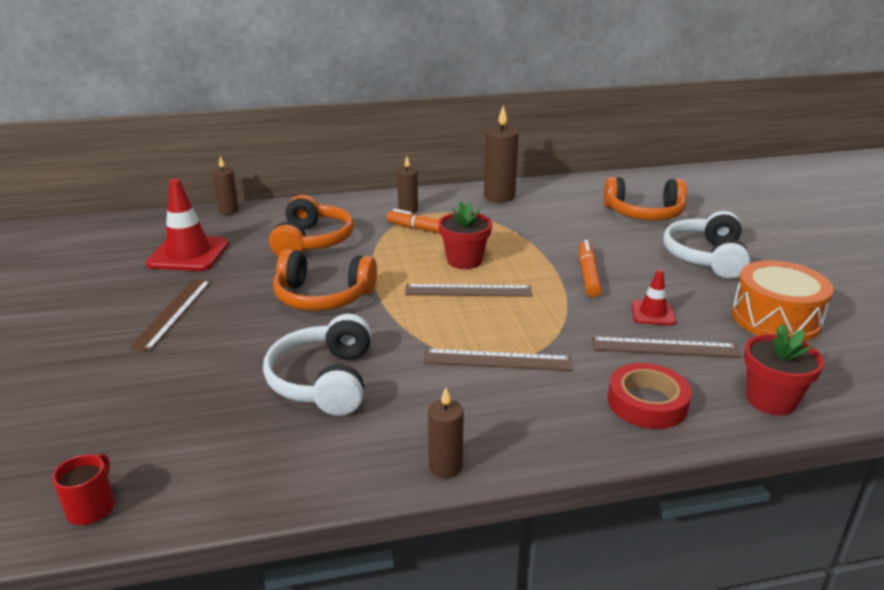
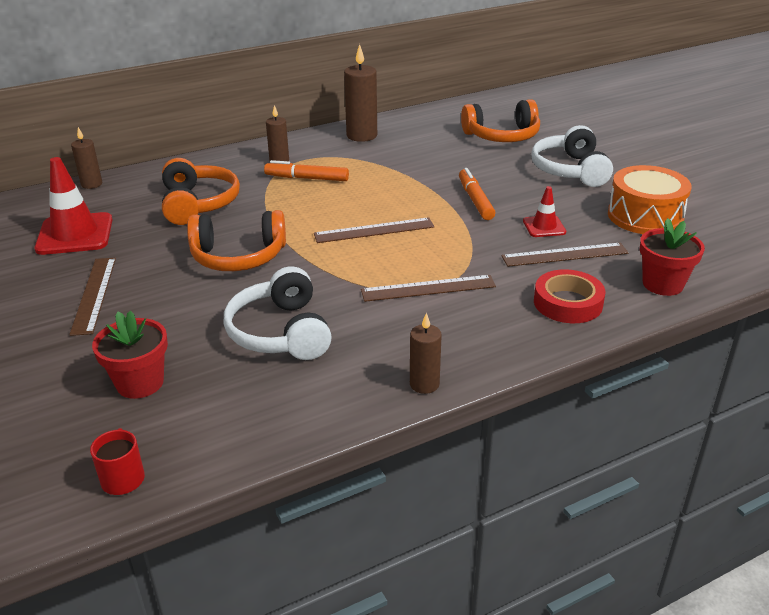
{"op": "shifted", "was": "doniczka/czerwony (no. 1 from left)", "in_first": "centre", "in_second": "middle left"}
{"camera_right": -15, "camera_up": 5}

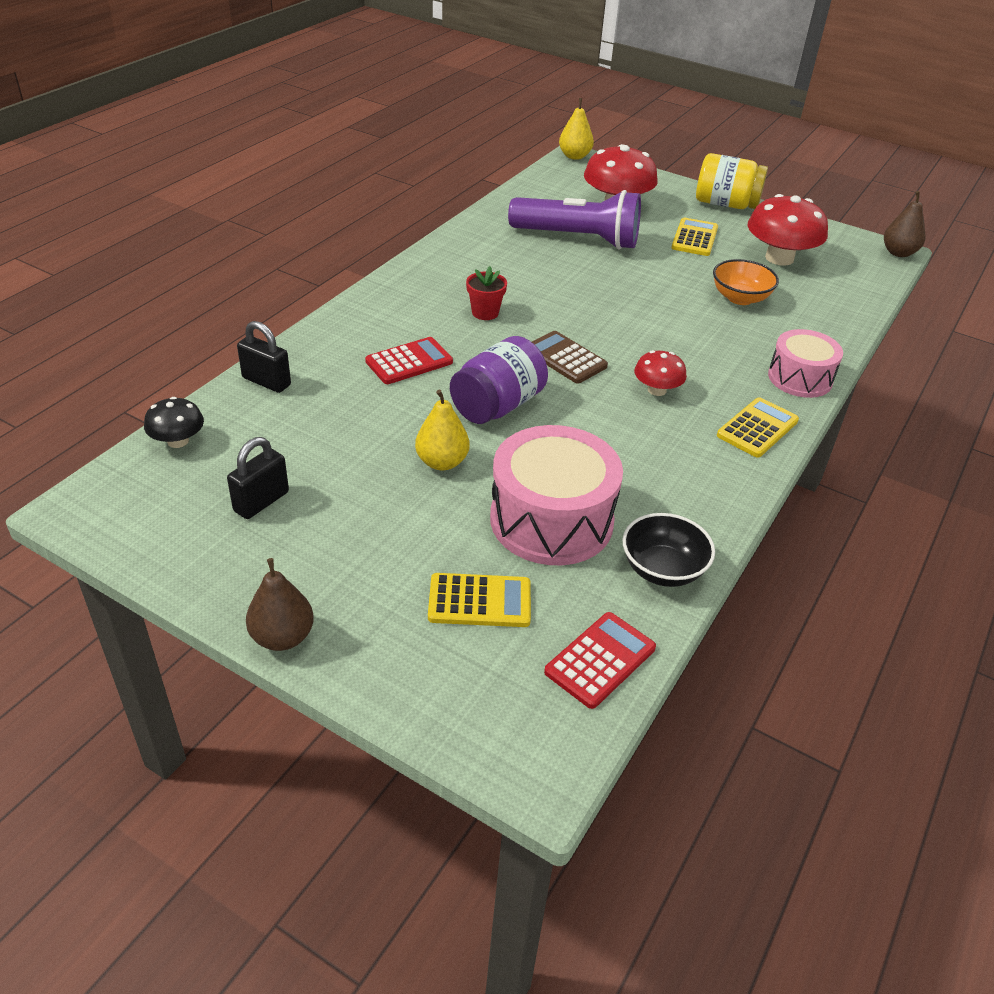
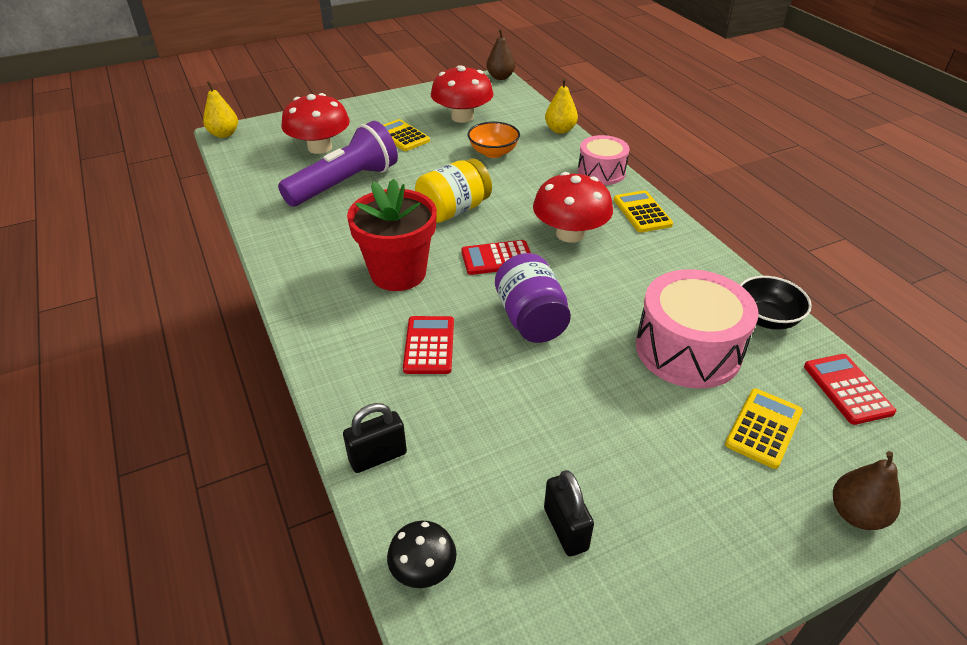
{"op": "shifted", "was": "słoik/żółty", "in_first": "top right", "in_second": "top centre"}
{"op": "scaled", "was": "doniczka/czerwony", "in_first": "top centre", "in_second": "centre", "ratio": 2.15}
{"op": "repainted", "was": "kalkulator/brązowy", "now": "kalkulator/czerwony (no. 2 from left)", "in_first": "centre", "in_second": "centre"}
{"op": "scaled", "was": "grzyb/czerwony (no. 2 from left in the first image)", "in_first": "centre", "in_second": "top centre", "ratio": 1.83}
{"op": "shifted", "was": "gruszka/żółty (no. 1 from left in the first image)", "now": "gruszka/żółty (no. 2 from left)", "in_first": "centre", "in_second": "top centre"}
{"op": "shifted", "was": "gruszka/brązowy (no. 1 from left in the first image)", "now": "gruszka/brązowy (no. 2 from left)", "in_first": "middle left", "in_second": "bottom right"}
{"camera_right": -55, "camera_up": 0}

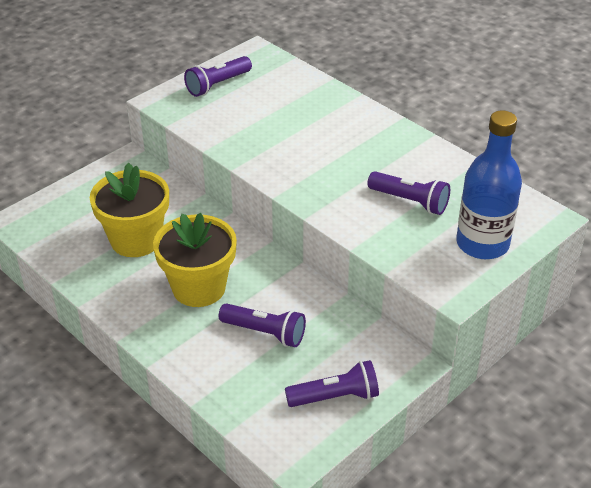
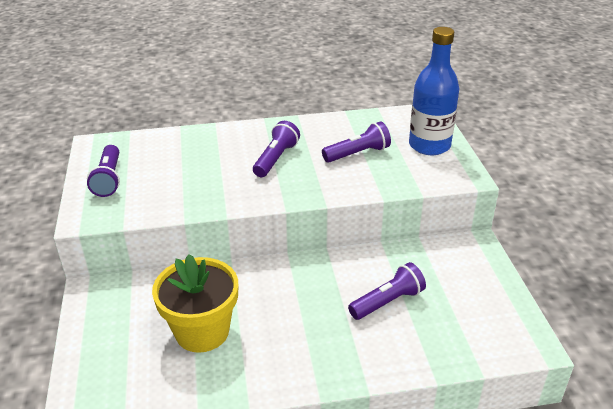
{"op": "gone", "was": "doniczka/żółty (no. 2 from left)", "in_first": "middle left"}
{"op": "shifted", "was": "latarka/fioletowy (no. 3 from left in the first image)", "now": "latarka/fioletowy (no. 2 from left)", "in_first": "bottom centre", "in_second": "centre"}
{"camera_right": -55, "camera_up": -5}

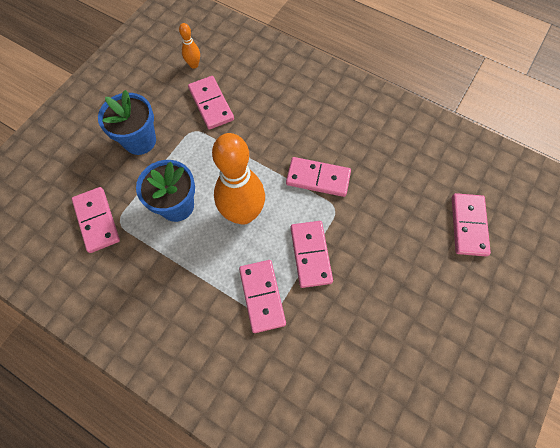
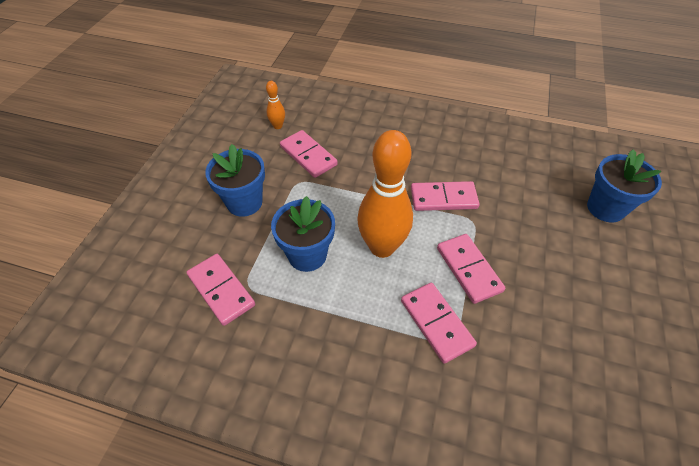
{"op": "swapped", "was": "kostka domina/różowy (no. 6 from left)", "now": "doniczka/niebieski (no. 3 from left)", "in_first": "middle right", "in_second": "middle right"}
{"camera_right": -15, "camera_up": -15}

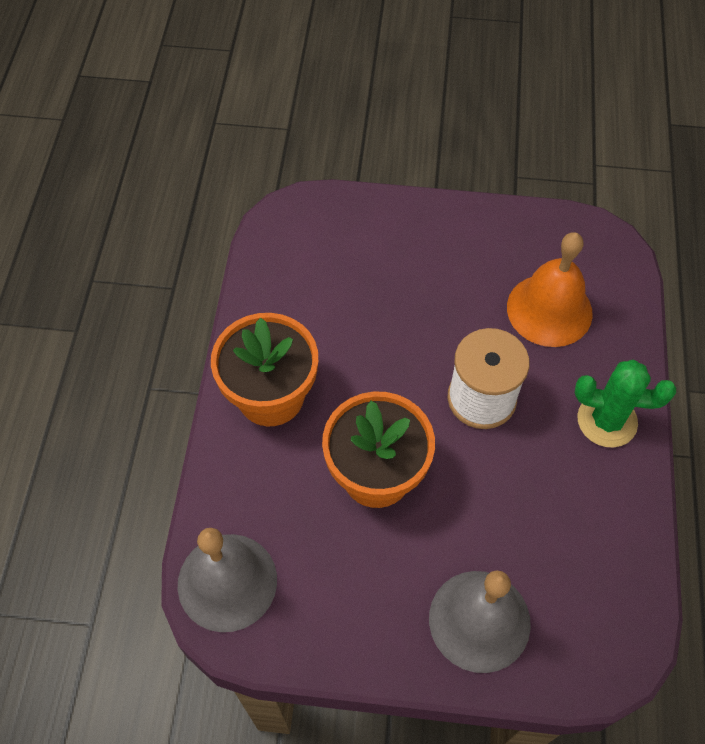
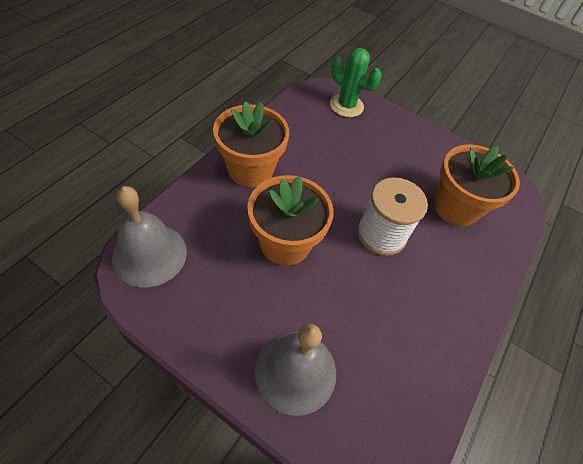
{"op": "swapped", "was": "dzwonek/pomarańczowy", "now": "doniczka/pomarańczowy (no. 3 from left)", "in_first": "middle right", "in_second": "middle right"}
{"op": "shifted", "was": "kaktus/zielony", "in_first": "middle right", "in_second": "top centre"}
{"camera_right": 20, "camera_up": -5}

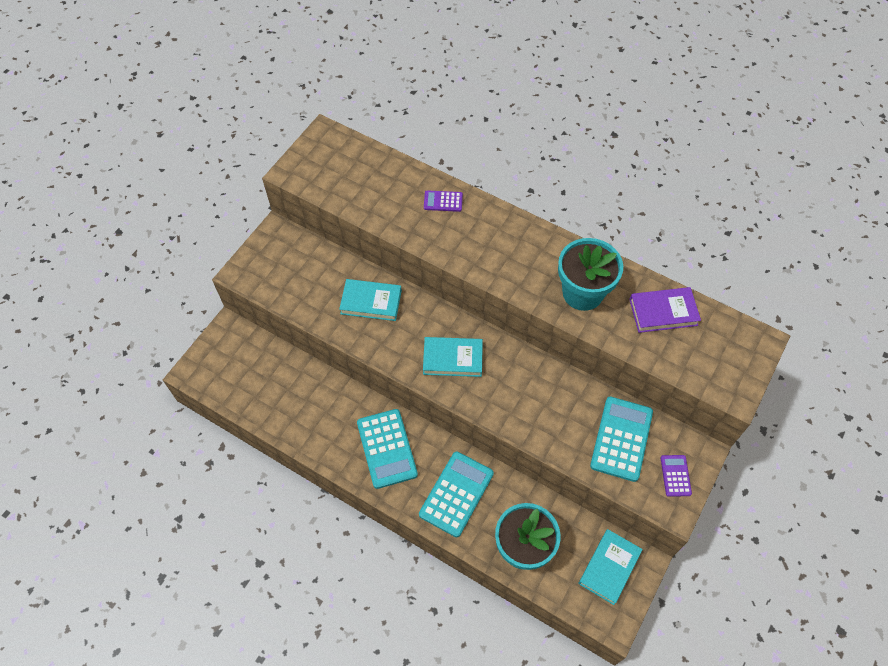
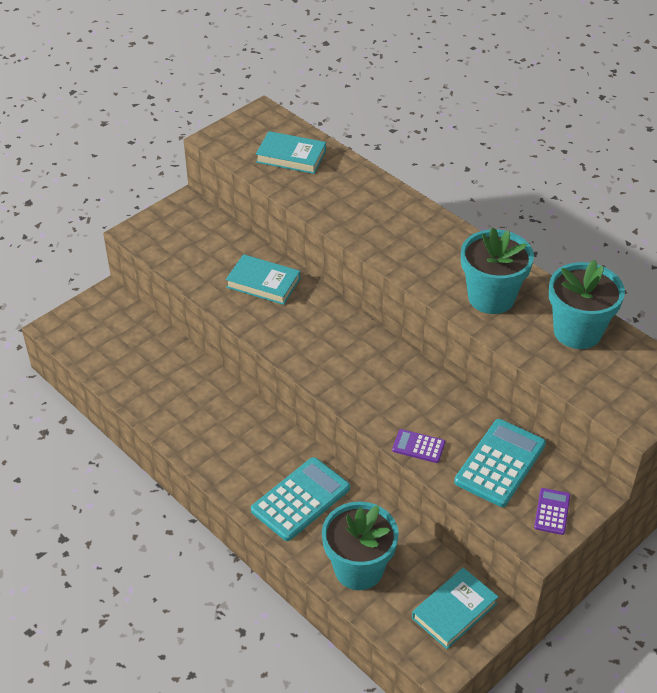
{"op": "shifted", "was": "kalkulator/fioletowy (no. 1 from left)", "in_first": "top centre", "in_second": "centre"}
{"op": "swapped", "was": "książka/fioletowy", "now": "doniczka/turkusowy (no. 3 from left)", "in_first": "middle right", "in_second": "middle right"}
{"op": "shifted", "was": "książka/turkusowy (no. 2 from left)", "in_first": "centre", "in_second": "top centre"}
{"op": "gone", "was": "kalkulator/turkusowy (no. 1 from left)", "in_first": "bottom centre"}
{"camera_right": 15, "camera_up": -15}

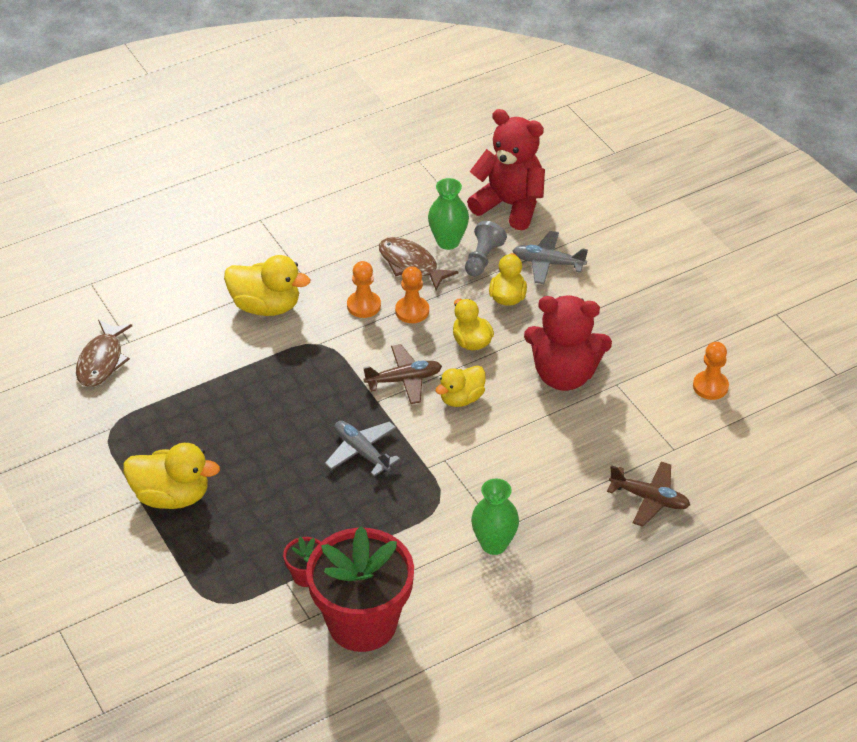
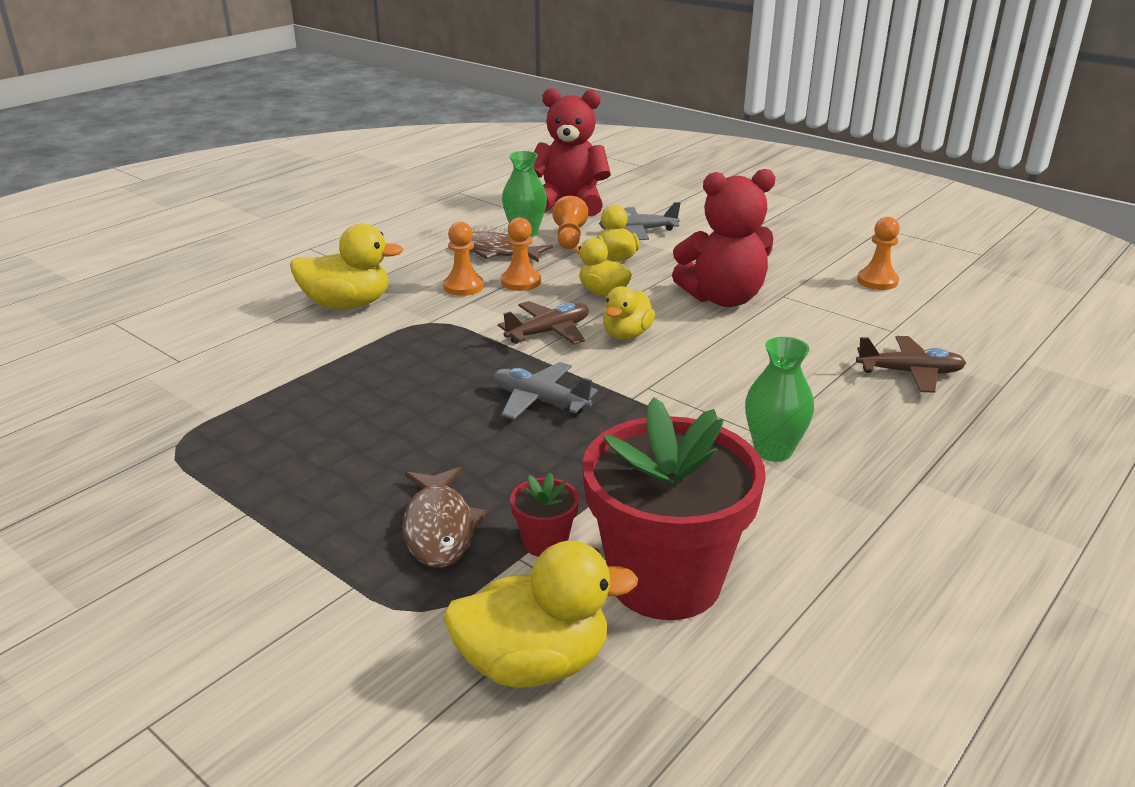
{"op": "repainted", "was": "pionek/szary", "now": "pionek/pomarańczowy (no. 3 from left)", "in_first": "centre", "in_second": "top centre"}
{"op": "shifted", "was": "ryba/brązowy (no. 1 from left)", "in_first": "middle left", "in_second": "centre"}
{"op": "shifted", "was": "kaczka/żółty (no. 1 from left in the first image)", "now": "kaczka/żółty (no. 2 from left)", "in_first": "middle left", "in_second": "bottom centre"}
{"camera_right": -20, "camera_up": -15}

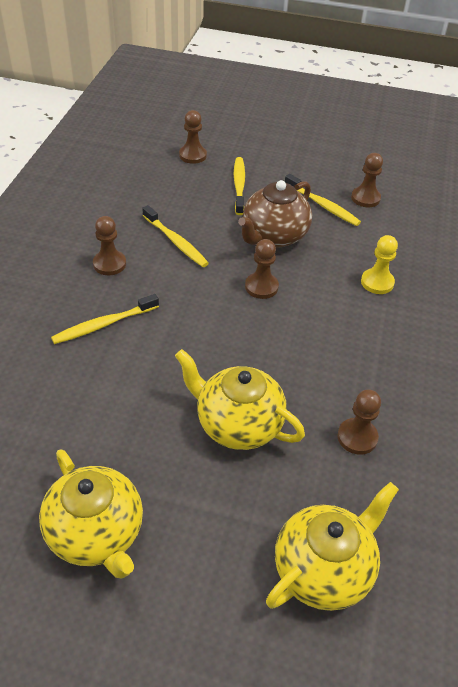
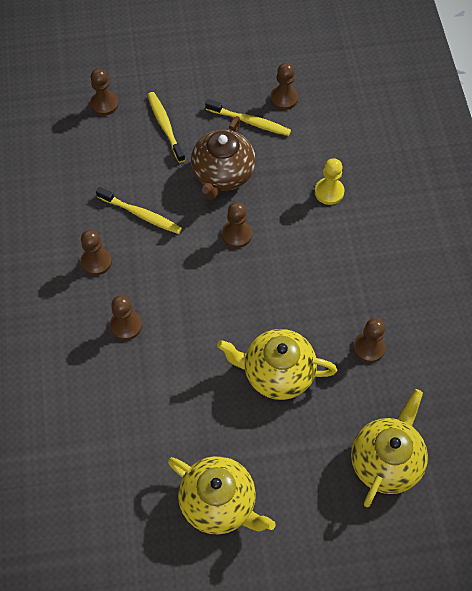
{"op": "swapped", "was": "szczoteczka do zębów/żółty (no. 1 from left)", "now": "pionek/brązowy (no. 3 from left)", "in_first": "middle left", "in_second": "middle left"}
{"camera_right": -20, "camera_up": 15}

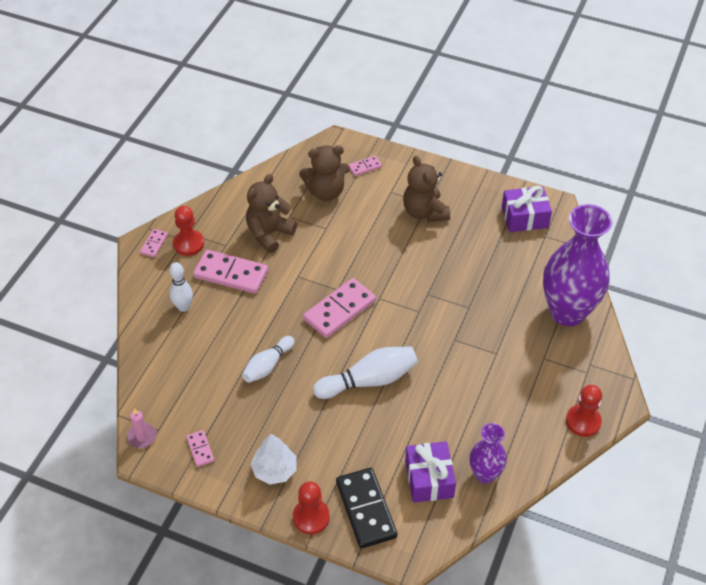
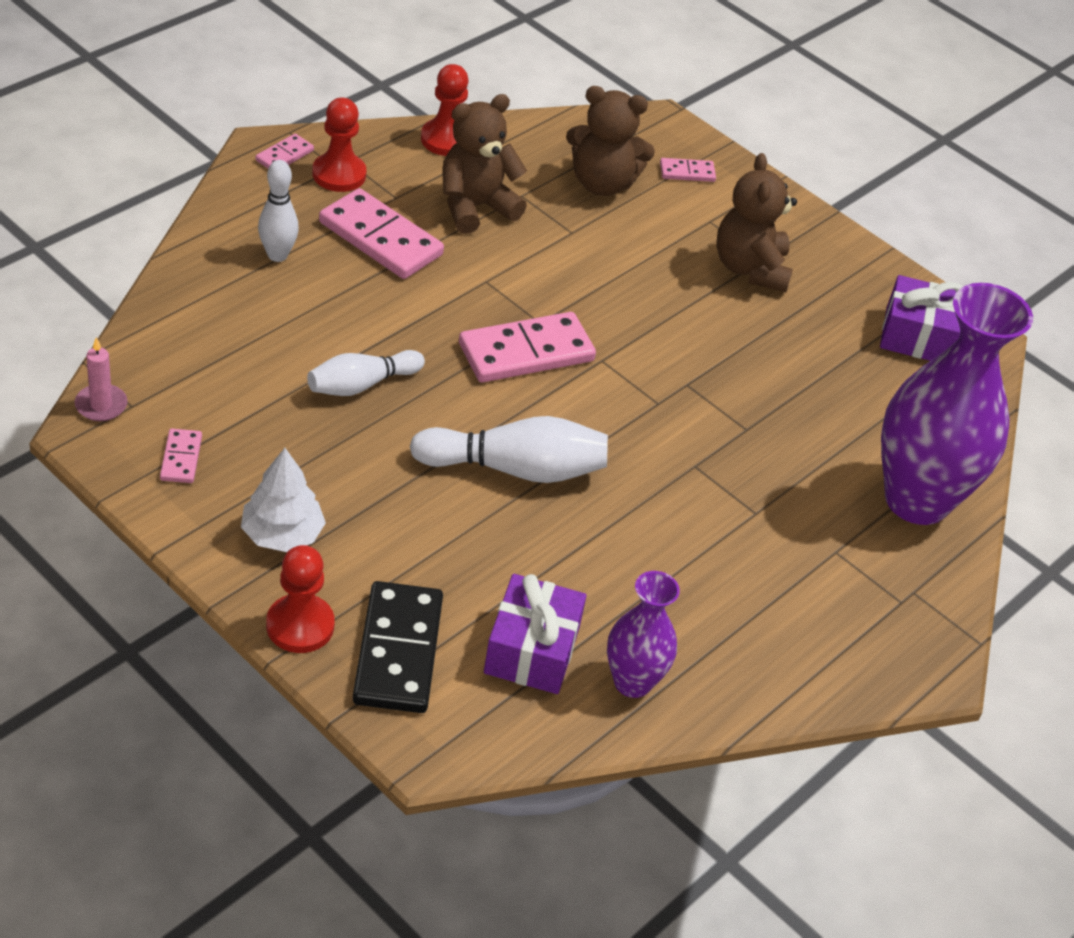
{"op": "shifted", "was": "pionek/czerwony (no. 3 from left)", "in_first": "bottom right", "in_second": "top centre"}
{"camera_right": 15, "camera_up": -5}

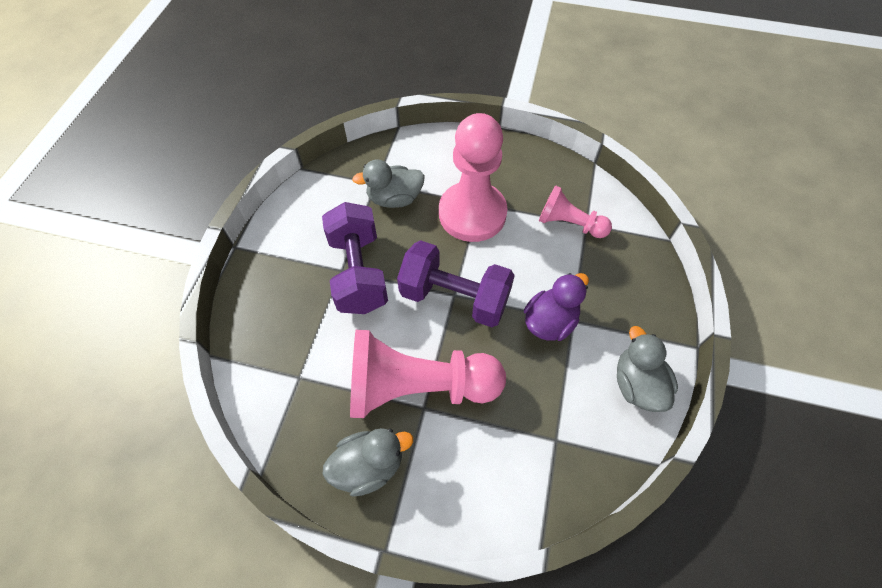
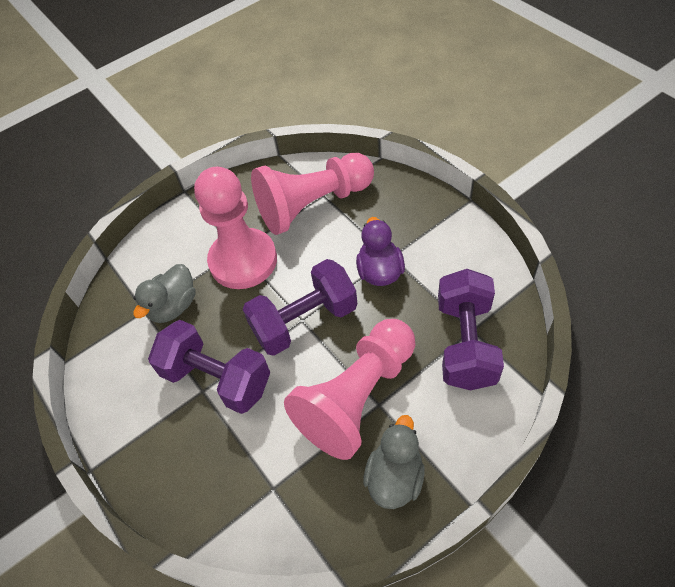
{"op": "scaled", "was": "pionek/różowy (no. 3 from left in the first image)", "in_first": "centre", "in_second": "top centre", "ratio": 1.83}
{"op": "gone", "was": "kaczka/szary (no. 3 from left)", "in_first": "middle right"}
{"op": "new", "now": "hantel/fioletowy (no. 3 from left)", "in_second": "middle right"}
{"camera_right": -45, "camera_up": -5}

